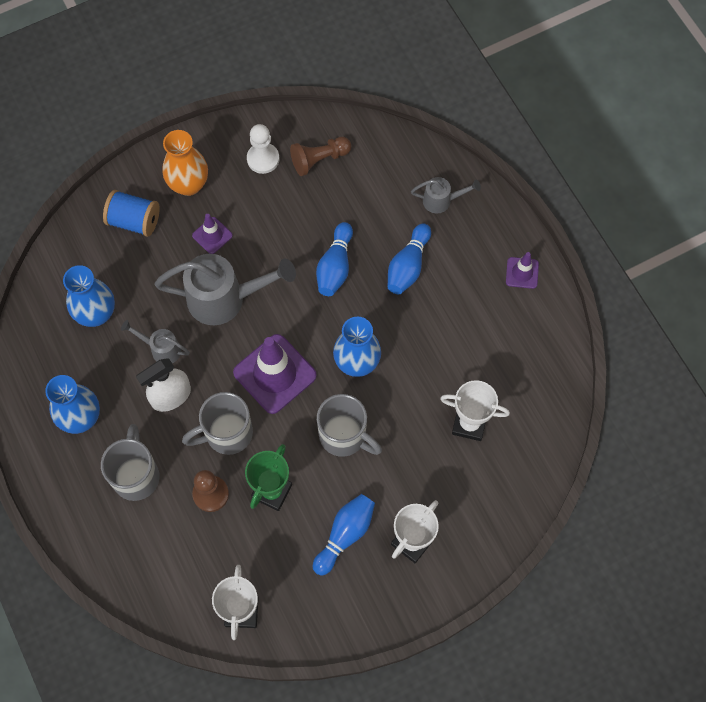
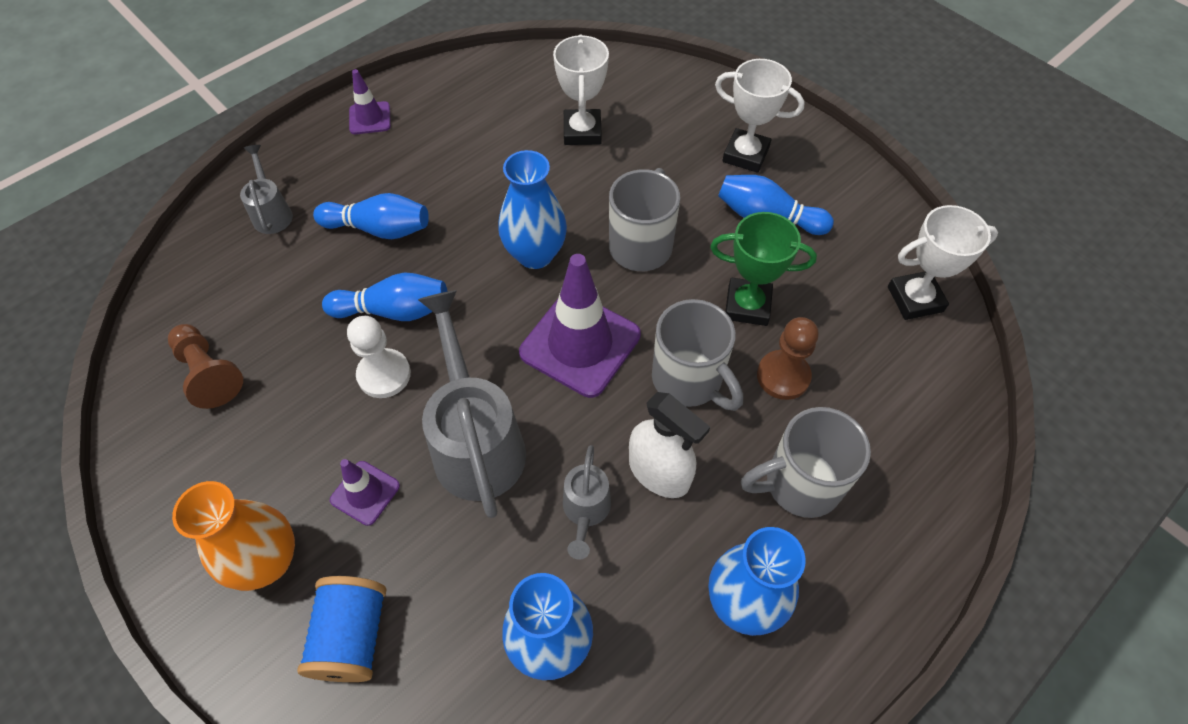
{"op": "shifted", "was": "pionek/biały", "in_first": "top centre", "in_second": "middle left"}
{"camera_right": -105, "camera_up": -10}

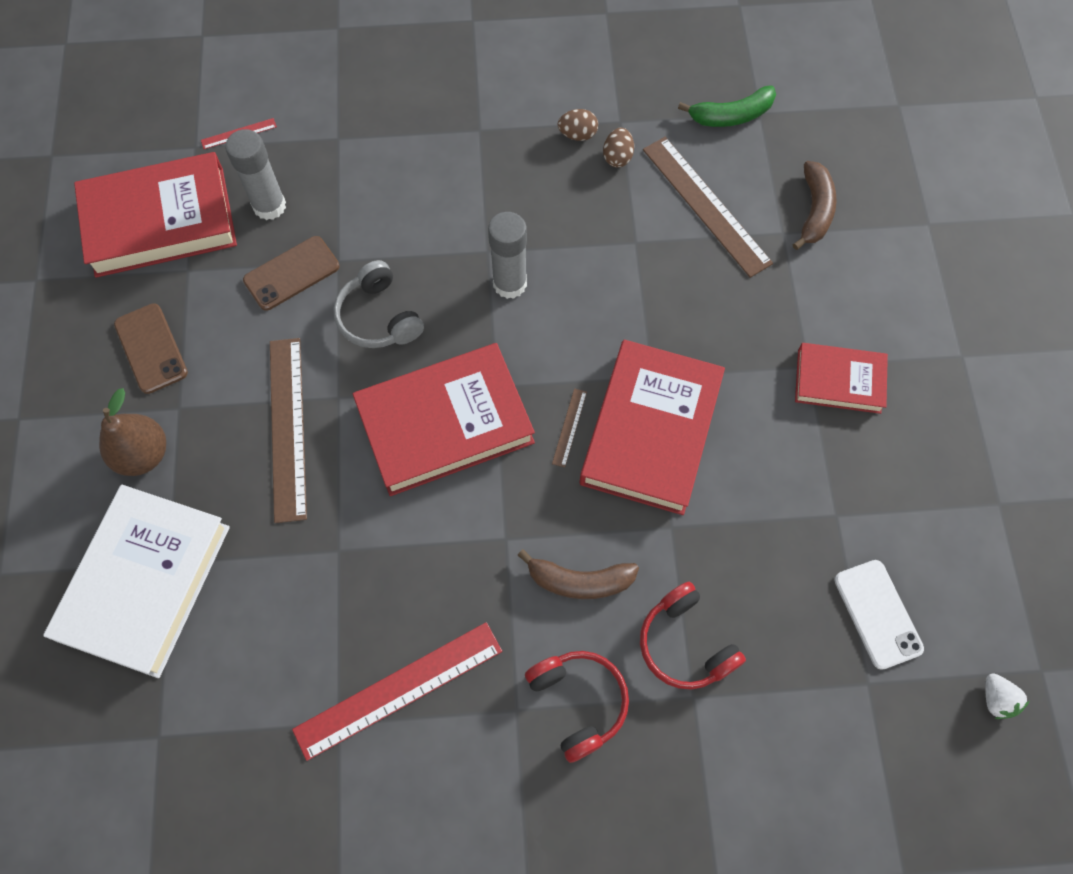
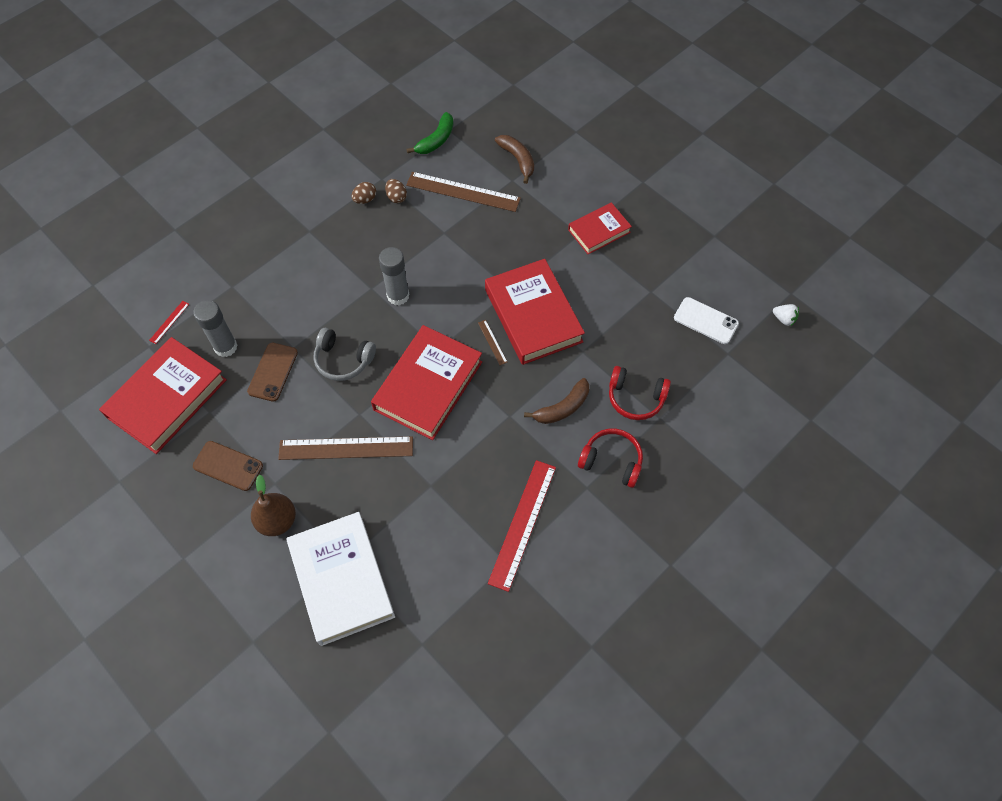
{"op": "rotated", "was": "linijka/brązowy (no. 1 from left)", "in_first": "middle left", "in_second": "centre", "clockwise": -45}
{"camera_right": -40, "camera_up": -5}

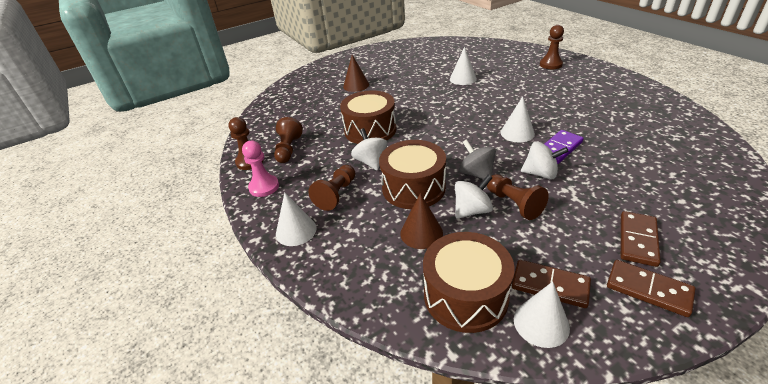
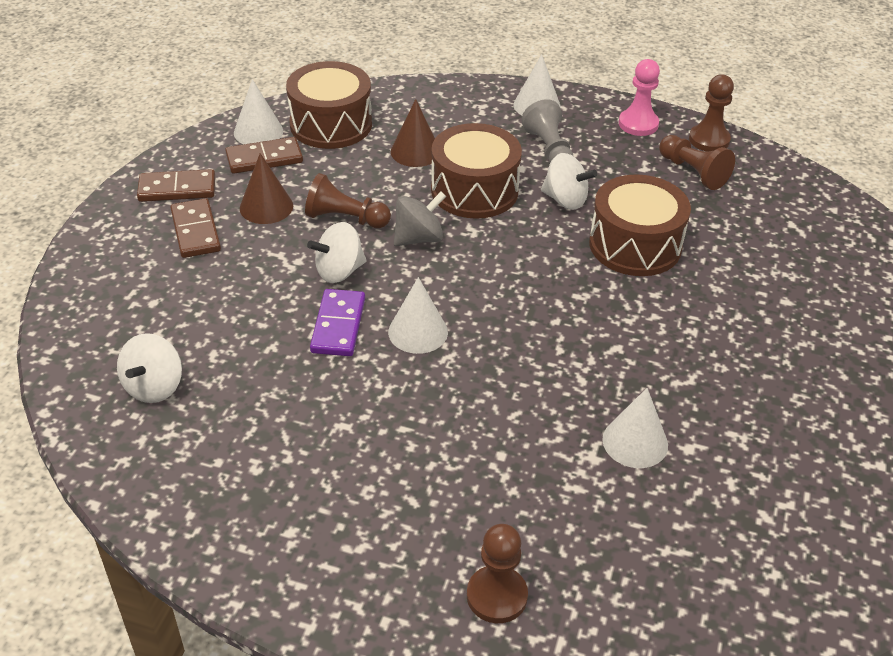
{"op": "shifted", "was": "stożek/brązowy (no. 1 from left)", "in_first": "top centre", "in_second": "top left"}
{"op": "rotated", "was": "bączek/szary", "in_first": "centre", "in_second": "centre", "clockwise": -45}
{"op": "repainted", "was": "pionek/brązowy (no. 3 from left)", "now": "pionek/szary", "in_first": "centre", "in_second": "top centre"}
{"op": "shifted", "was": "bączek/biały (no. 2 from left in the first image)", "now": "bączek/biały (no. 1 from left)", "in_first": "centre", "in_second": "middle left"}
{"camera_right": 135, "camera_up": 5}

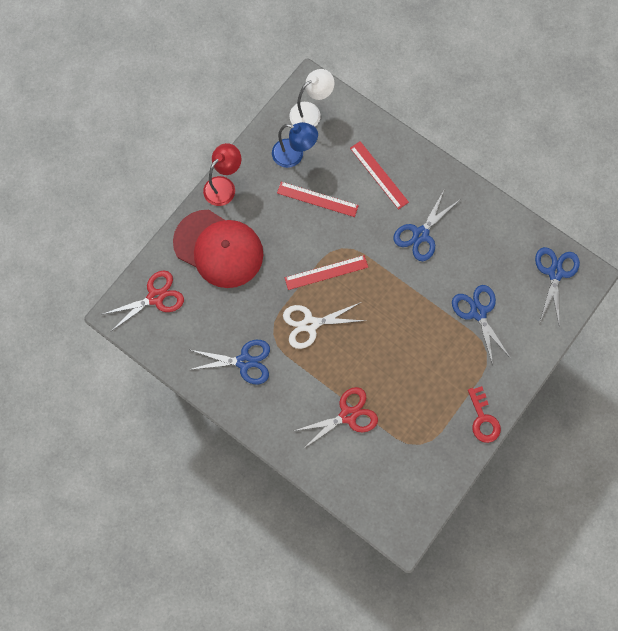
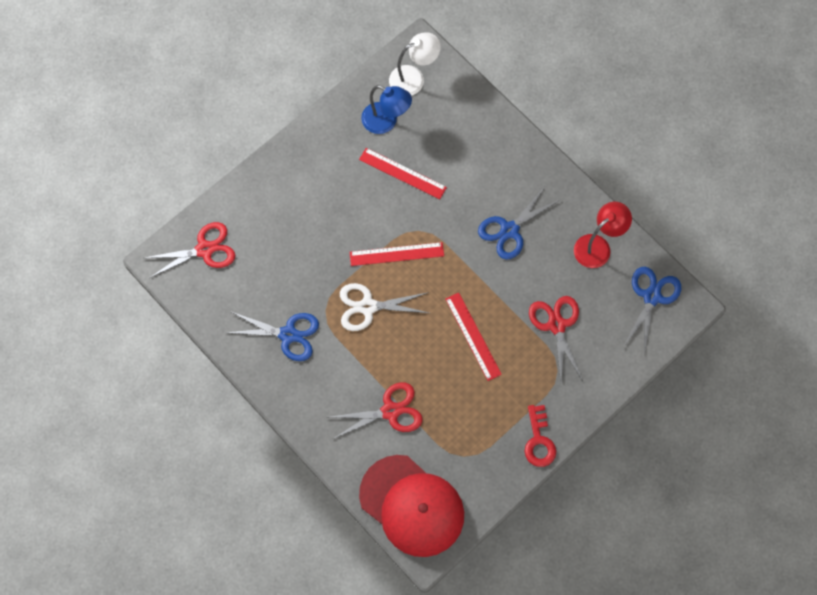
{"op": "shifted", "was": "linijka/czerwony (no. 3 from left)", "in_first": "top centre", "in_second": "centre"}
{"op": "shifted", "was": "lampka/czerwony", "in_first": "top centre", "in_second": "middle right"}
{"op": "shifted", "was": "czapka/czerwony", "in_first": "centre", "in_second": "bottom centre"}
{"op": "repainted", "was": "nożyczki/niebieski (no. 3 from left)", "now": "nożyczki/czerwony (no. 3 from left)", "in_first": "middle right", "in_second": "middle right"}
{"camera_right": 10, "camera_up": -5}

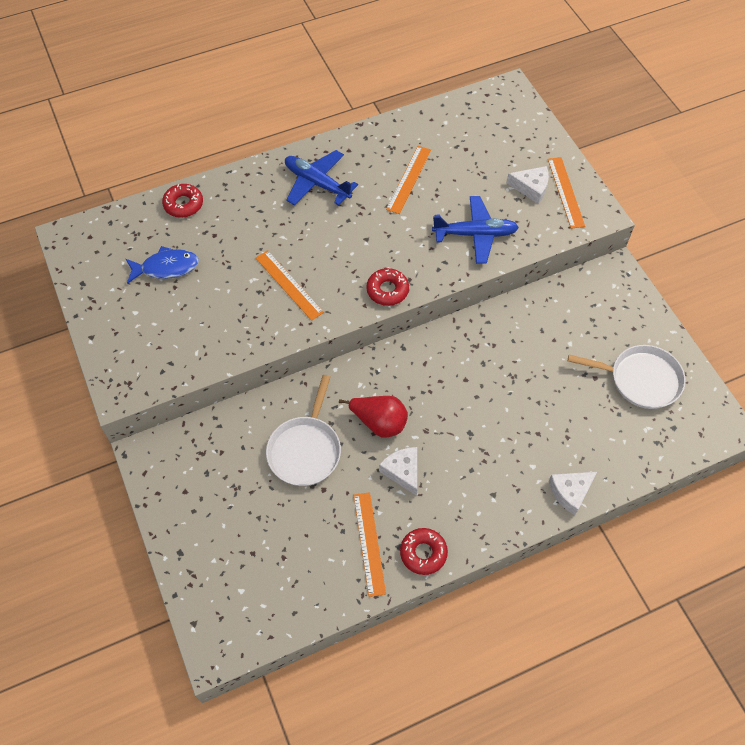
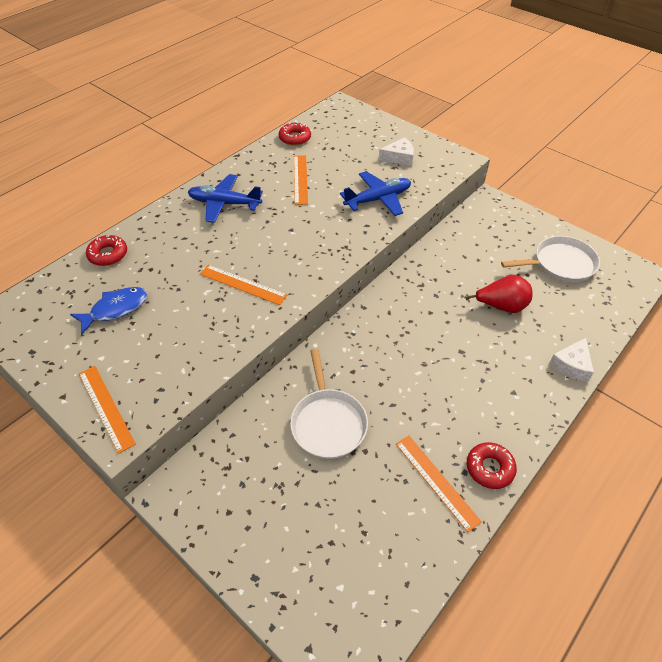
{"op": "shifted", "was": "linijka/pomarańczowy (no. 4 from left in the first image)", "now": "linijka/pomarańczowy (no. 1 from left)", "in_first": "top right", "in_second": "middle left"}
{"op": "shifted", "was": "donut/czerwony (no. 2 from left)", "in_first": "centre", "in_second": "top centre"}
{"op": "shifted", "was": "gruszka/czerwony", "in_first": "centre", "in_second": "middle right"}
{"op": "gone", "was": "ser/biały (no. 1 from left)", "in_first": "centre"}
{"camera_right": -25, "camera_up": -10}

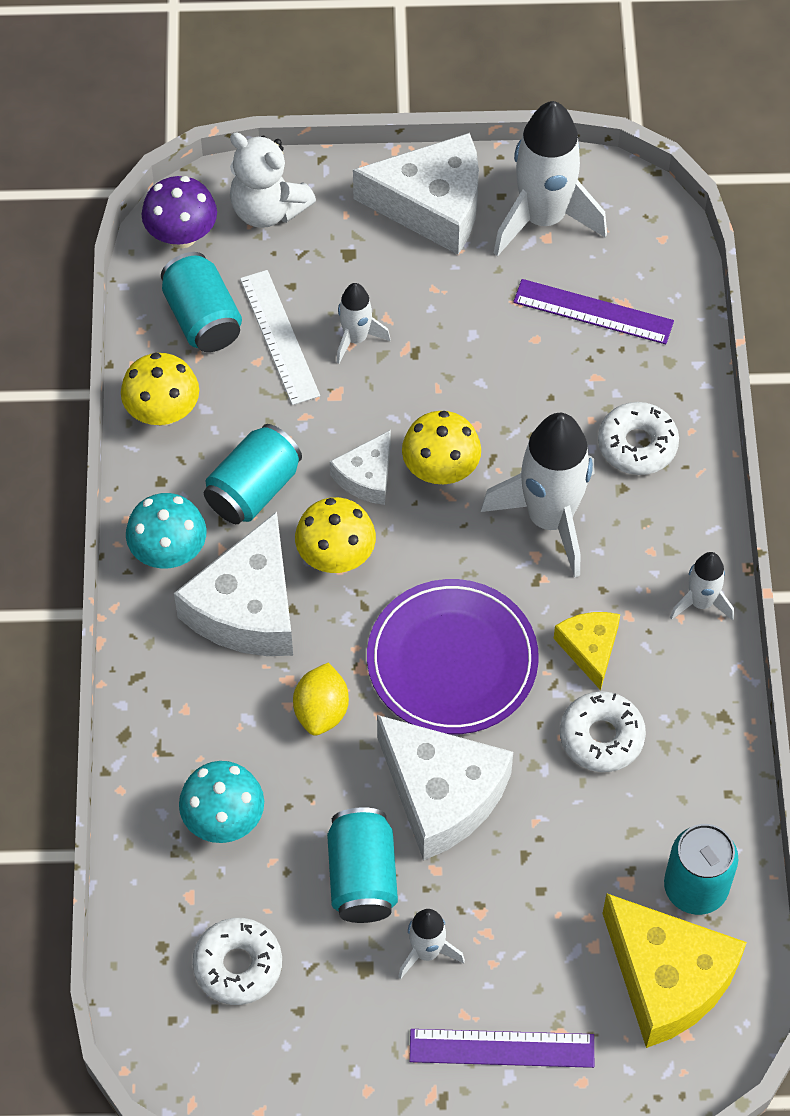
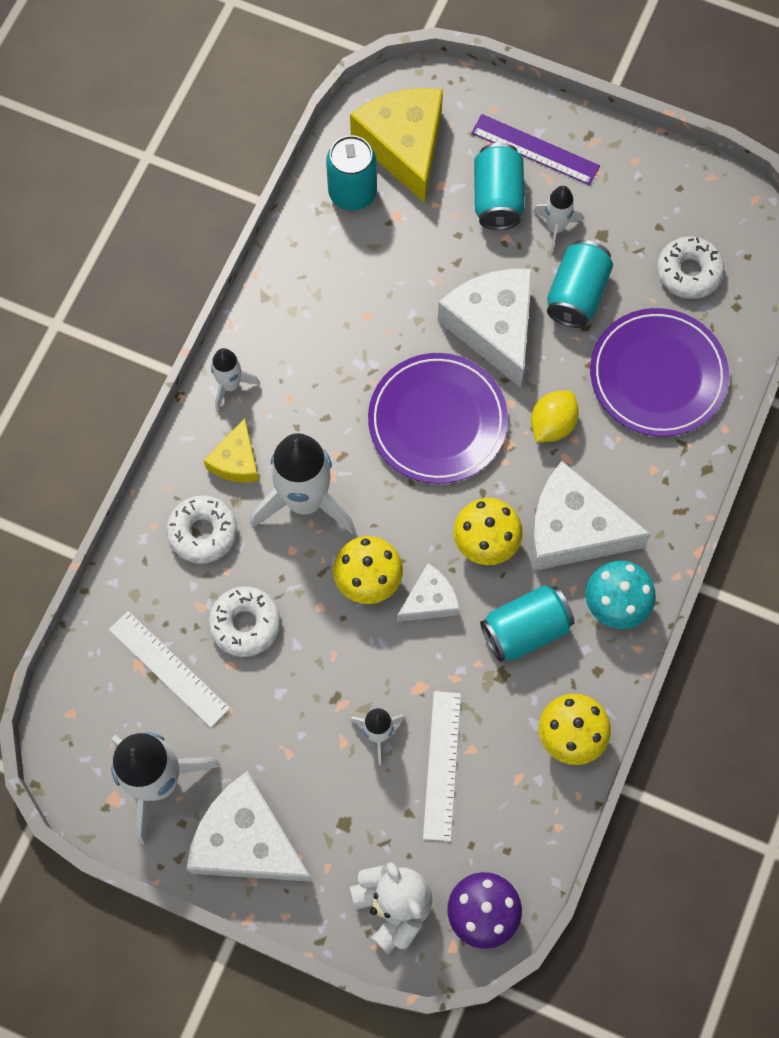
{"op": "shifted", "was": "puszka/turkusowy (no. 1 from left in the first image)", "now": "puszka/turkusowy (no. 2 from left)", "in_first": "top left", "in_second": "top centre"}
{"op": "repainted", "was": "linijka/fioletowy (no. 2 from left)", "now": "linijka/biały (no. 1 from left)", "in_first": "top right", "in_second": "middle left"}
{"op": "rotated", "was": "ser/biały (no. 1 from left in the first image)", "in_first": "middle left", "in_second": "middle right", "clockwise": -120}
{"op": "shifted", "was": "ser/żółty (no. 1 from left)", "in_first": "middle right", "in_second": "middle left"}
{"op": "shifted", "was": "donut/biały (no. 2 from left)", "in_first": "middle right", "in_second": "middle left"}
{"op": "swapped", "was": "grzyb/turkusowy (no. 2 from left)", "now": "talerz/fioletowy (no. 2 from left)", "in_first": "bottom left", "in_second": "middle right"}
{"camera_right": -155, "camera_up": 10}

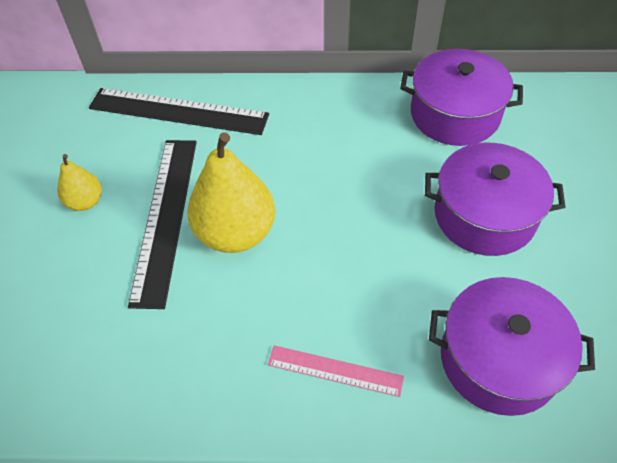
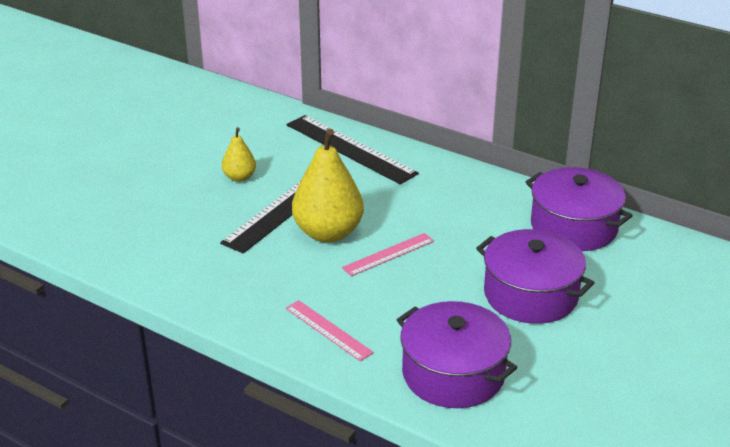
{"op": "new", "now": "linijka/różowy (no. 2 from left)", "in_second": "centre"}
{"camera_right": 30, "camera_up": -20}

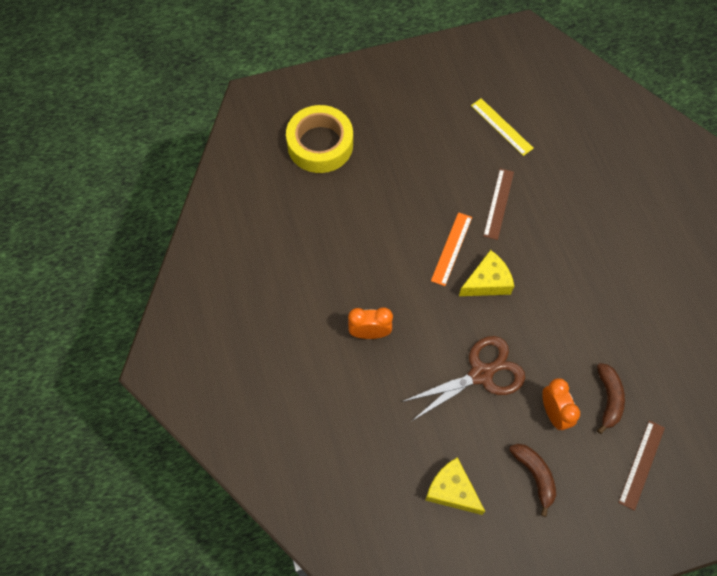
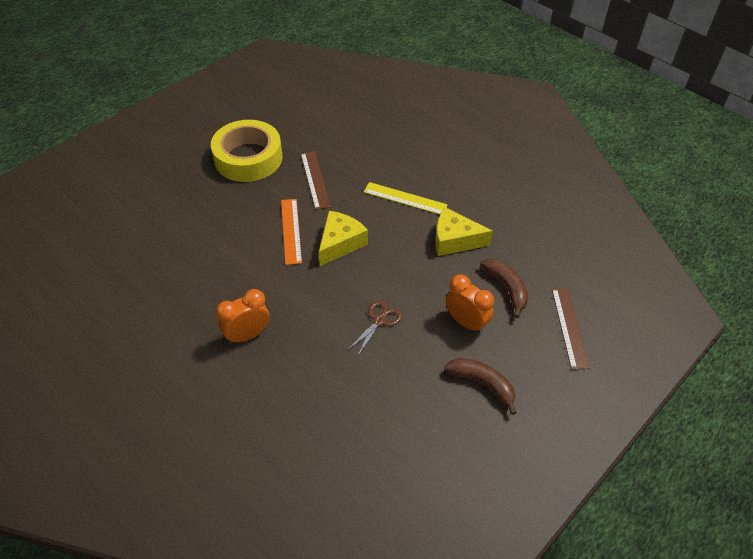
{"op": "shifted", "was": "linijka/żółty", "in_first": "top right", "in_second": "centre"}
{"op": "shifted", "was": "taśma klejąca/żółty", "in_first": "top centre", "in_second": "top left"}
{"op": "scaled", "was": "nożyczki/brązowy", "in_first": "centre", "in_second": "centre", "ratio": 0.51}
{"op": "shifted", "was": "ser/żółty (no. 1 from left in the first image)", "now": "ser/żółty (no. 2 from left)", "in_first": "bottom centre", "in_second": "centre"}
{"camera_right": -30, "camera_up": -15}

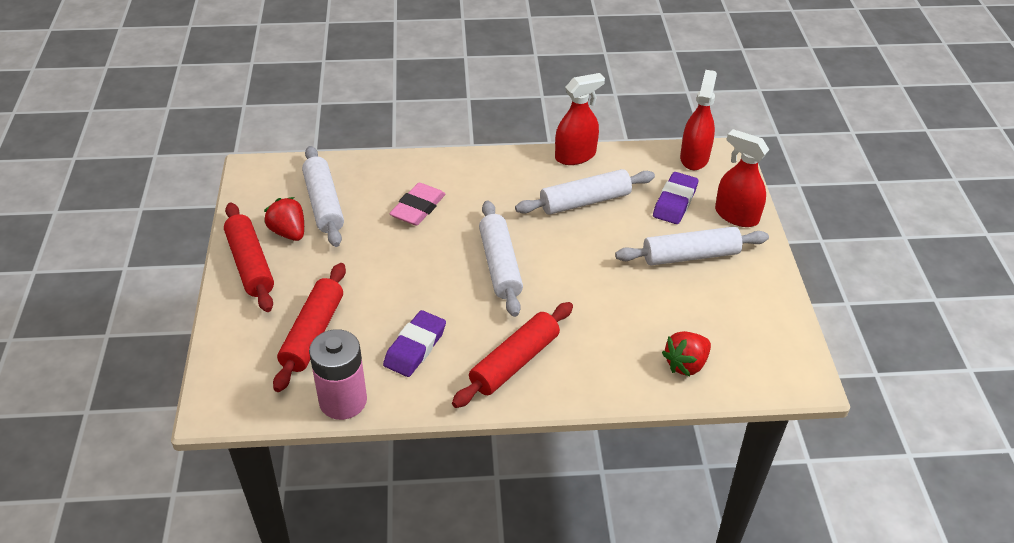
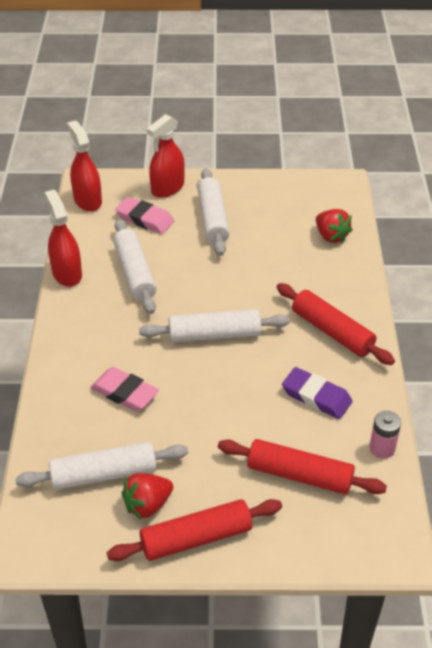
{"op": "rotated", "was": "spryskiwacz/czerwony (no. 2 from left)", "in_first": "top right", "in_second": "top left", "clockwise": 45}
{"op": "repainted", "was": "gumka do mazania/fioletowy (no. 2 from left)", "now": "gumka do mazania/różowy (no. 2 from left)", "in_first": "centre", "in_second": "top centre"}
{"op": "scaled", "was": "bateria/różowy", "in_first": "bottom centre", "in_second": "bottom right", "ratio": 0.58}
{"camera_right": -85, "camera_up": 0}

